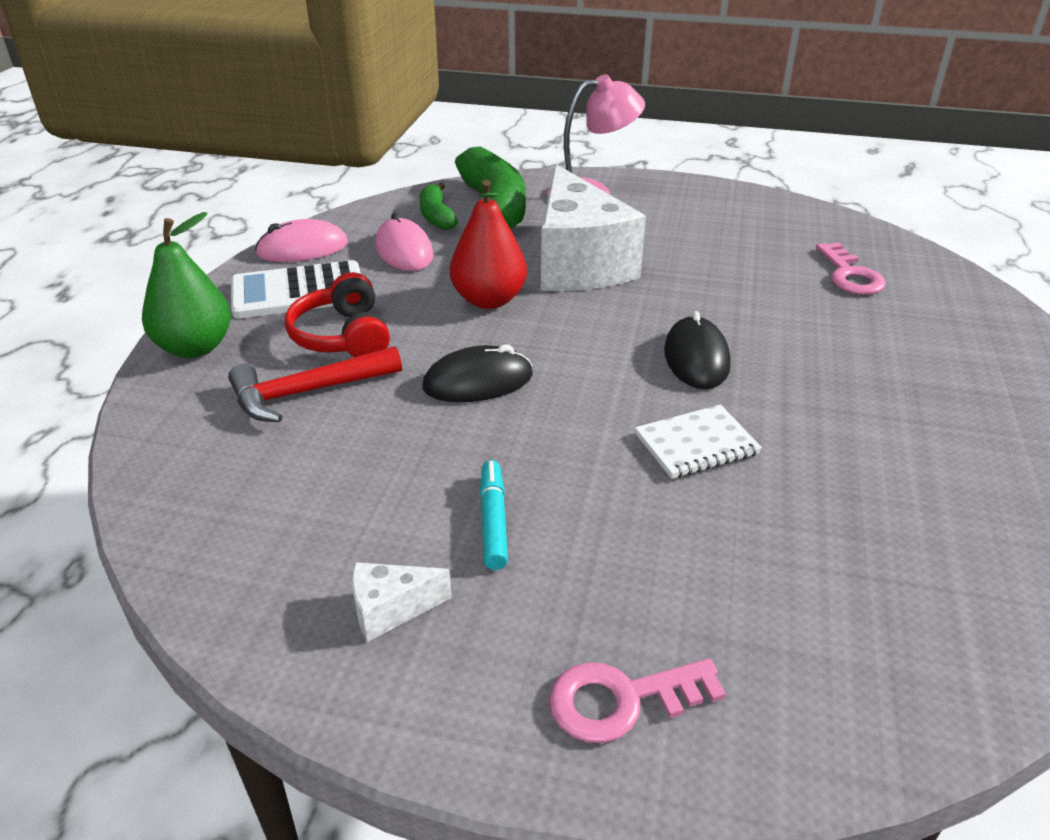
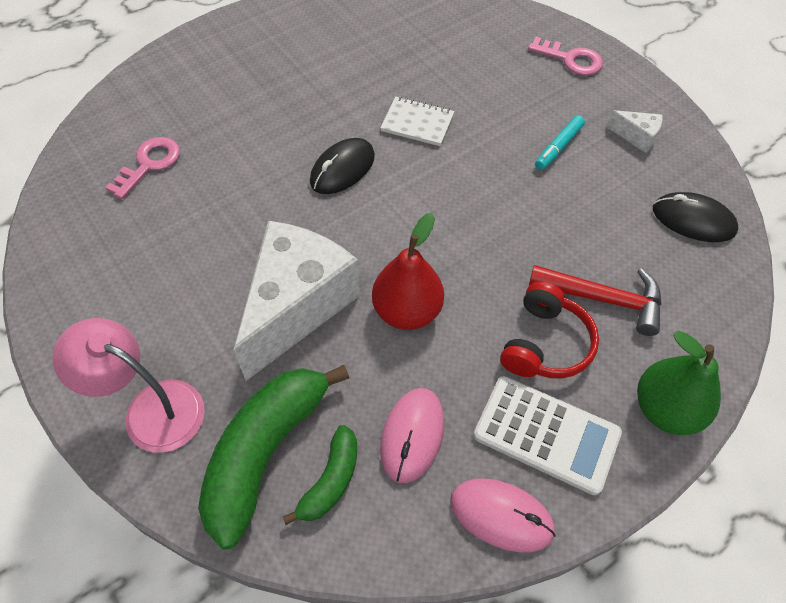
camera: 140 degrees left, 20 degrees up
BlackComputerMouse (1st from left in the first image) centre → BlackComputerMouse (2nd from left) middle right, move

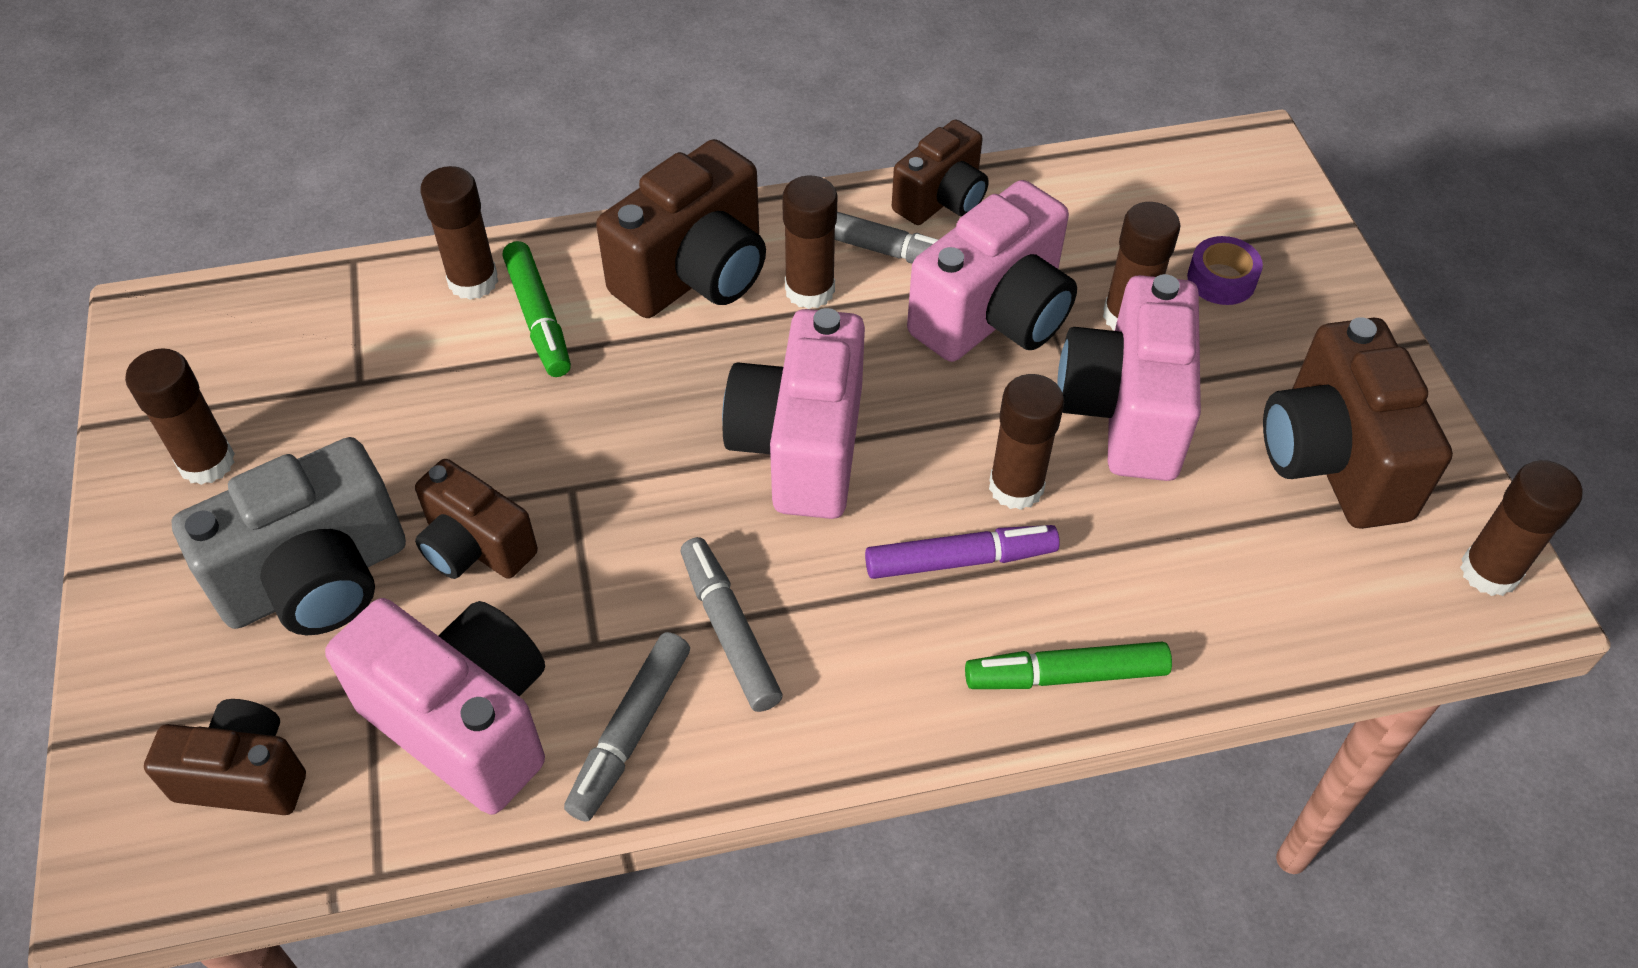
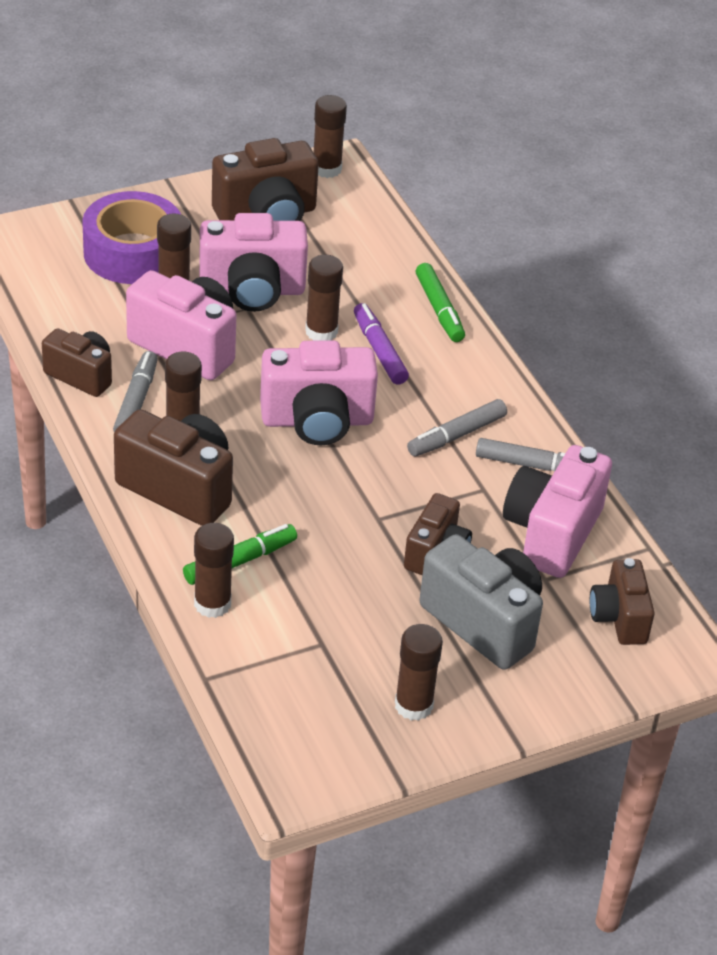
camera: 105 degrees left, 10 degrees down
PurpleTape top right → PurpleTape top left, x2.27

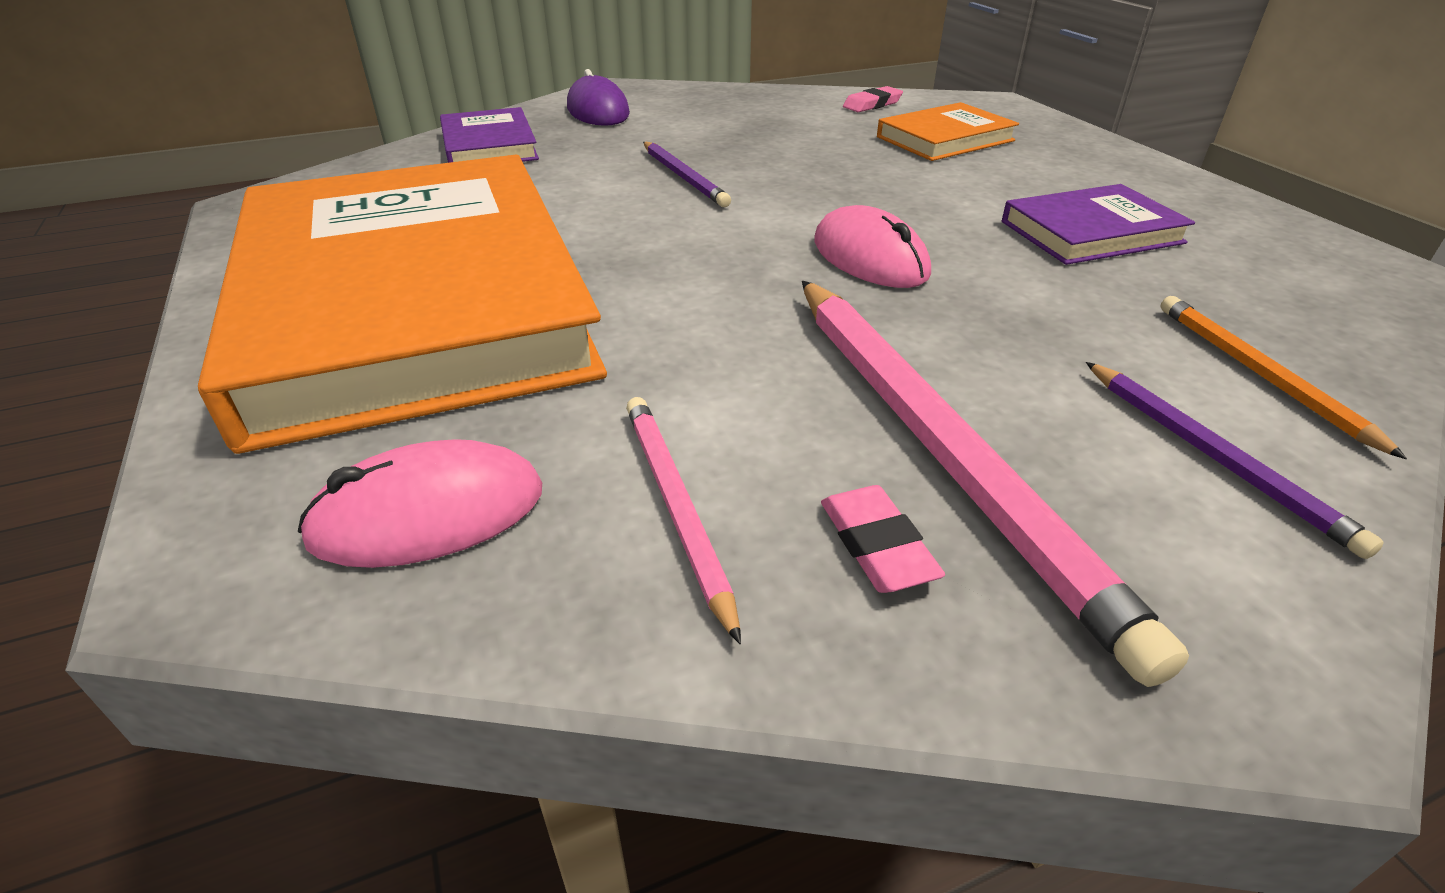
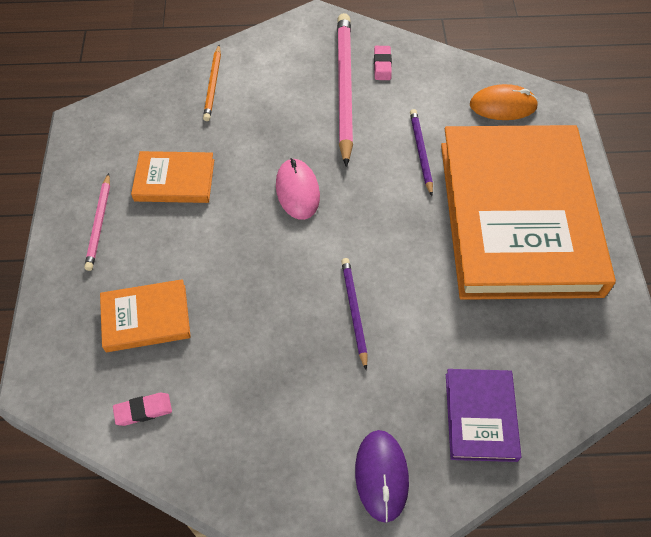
camera: 160 degrees left, 20 degrees up
RosyComputerMouse (1st from left) middle left → OrangeColouredComputerMouse top right
RosyPencil (1st from left) centre → RosyPencil (1st from left) middle left, move
PurpleHardcover (2nd from left) top right → OrangeColouredHardcover (2nd from left) top left
PurplePencil (2nd from left) middle right → PurplePencil (2nd from left) top centre, move

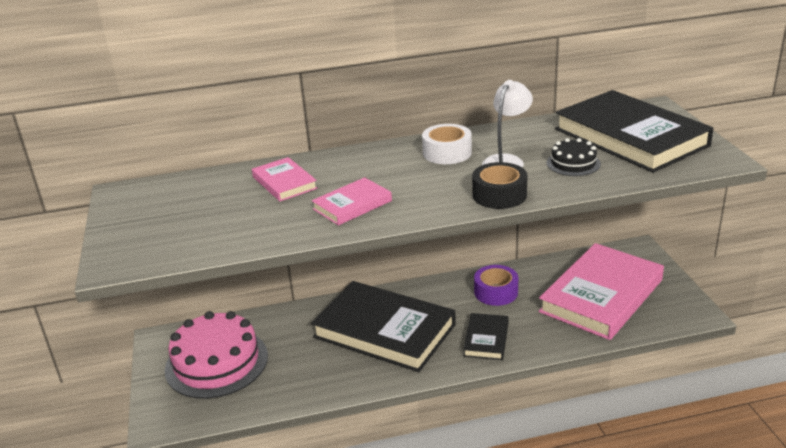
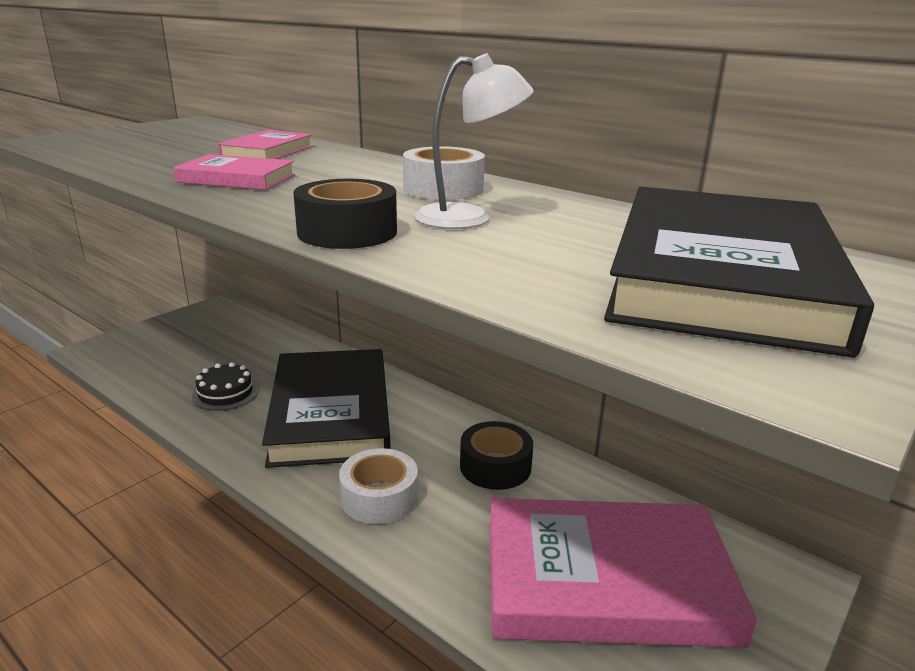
camera: 50 degrees right, 5 degrees down
RosyCake bottom left → -
BlackHardcover (2nd from left) bottom centre → PureWhiteTape (1st from left) bottom centre
PurpleTape centre → BlackTape (2nd from left) bottom centre
BlackCake middle right → BlackCake middle left, move

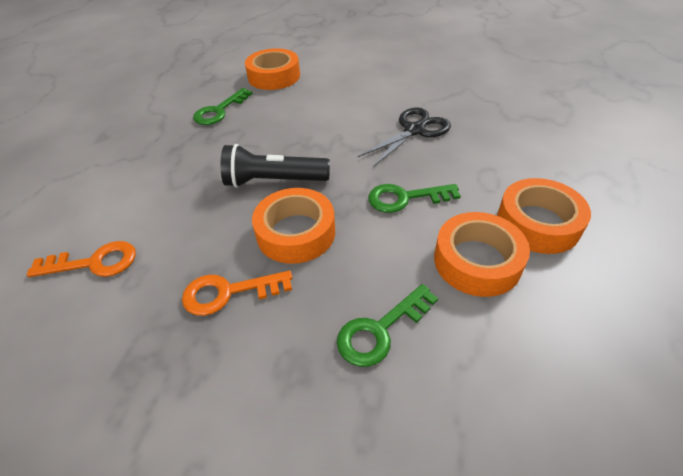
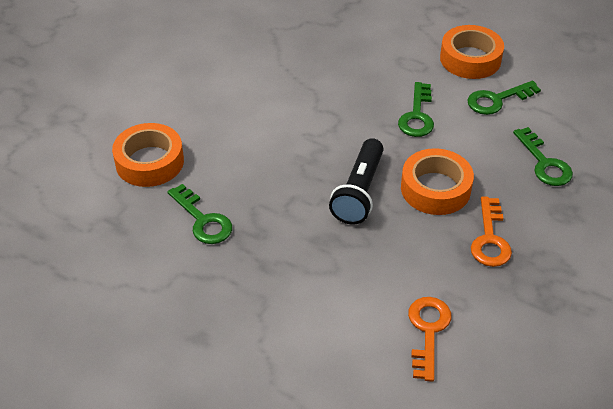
camera: 75 degrees left, 0 degrees up
BlackPairOfScissors top centre → -
OrangeColouredTape (3rd from left) middle right → GreenKey (3rd from left) top right

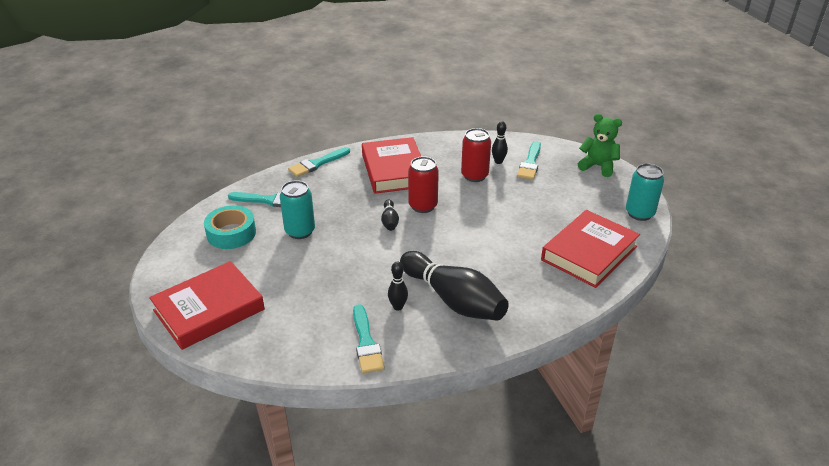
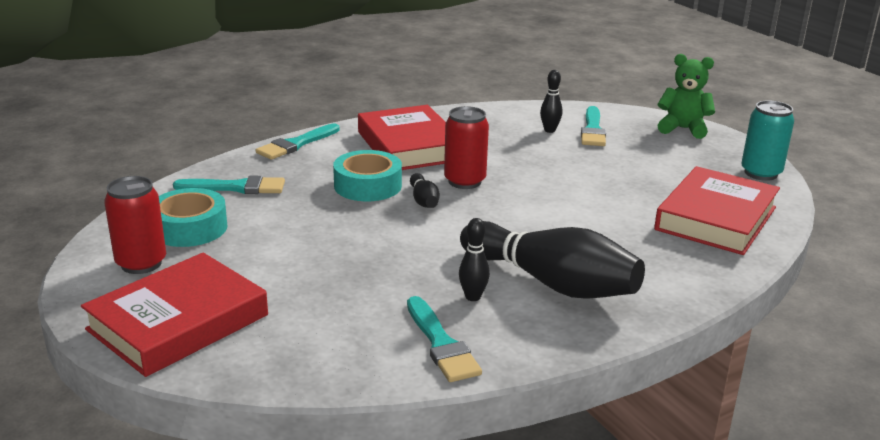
camera: 10 degrees left, 10 degrees down
AquaSodaCan (1st from left) centre → -
CrimsonSodaCan (2nd from left in the first image) top centre → CrimsonSodaCan (1st from left) middle left, move
- → AquaTape (2nd from left) centre

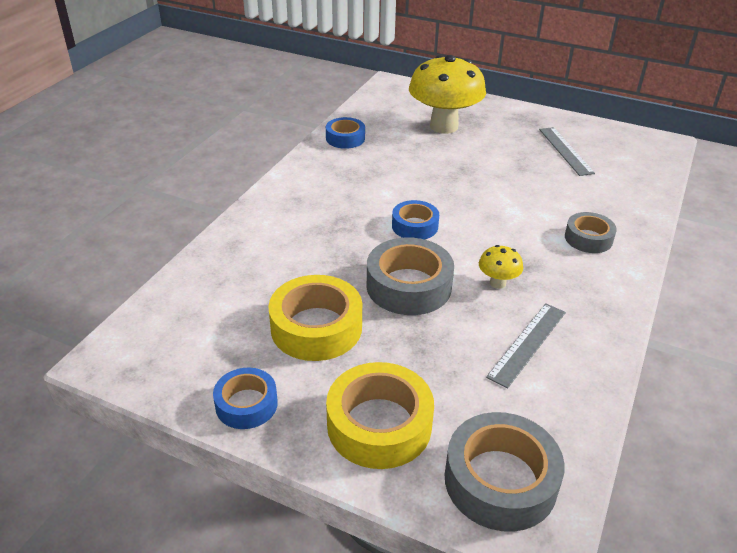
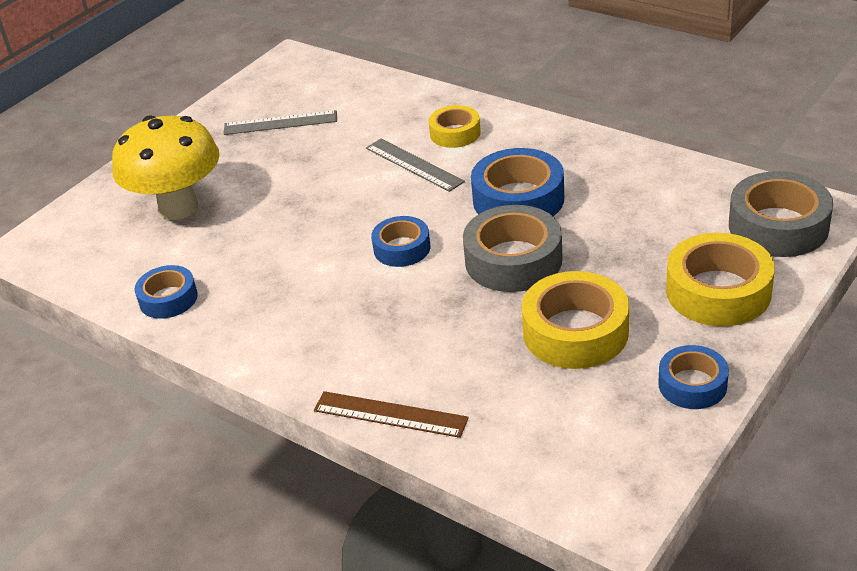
camera: 75 degrees left, 0 degrees up
BrightYellowToadstool (2nd from left) middle right → RoyalBlueTape (3rd from left) top centre
GrayMeasuringStick (1st from left in the first image) middle right → GrayMeasuringStick (2nd from left) top centre, move
GrayTape (3rd from left) middle right → BrightYellowTape (1st from left) top centre
- → RussetMeasuringStick bottom centre

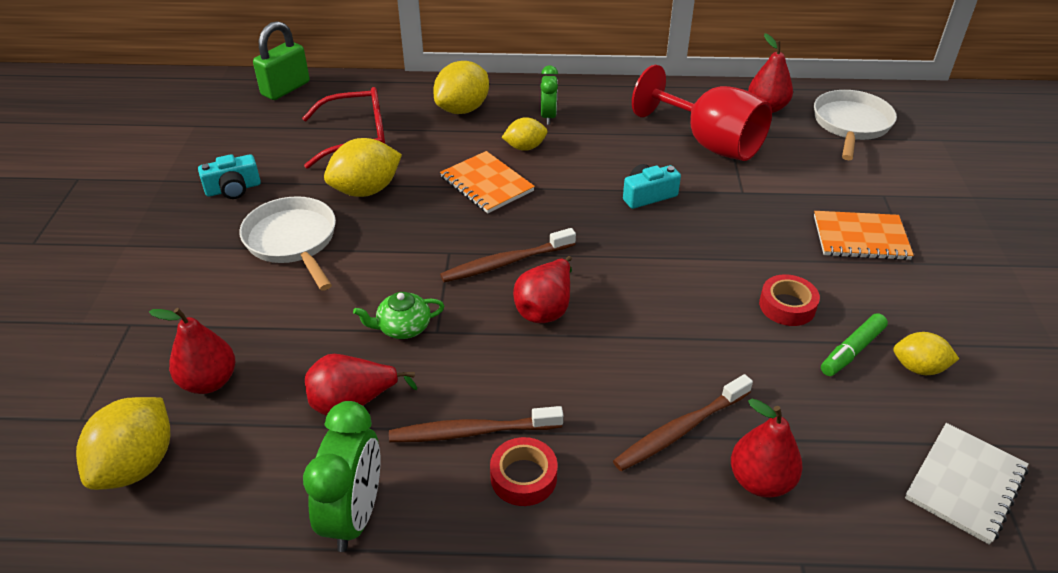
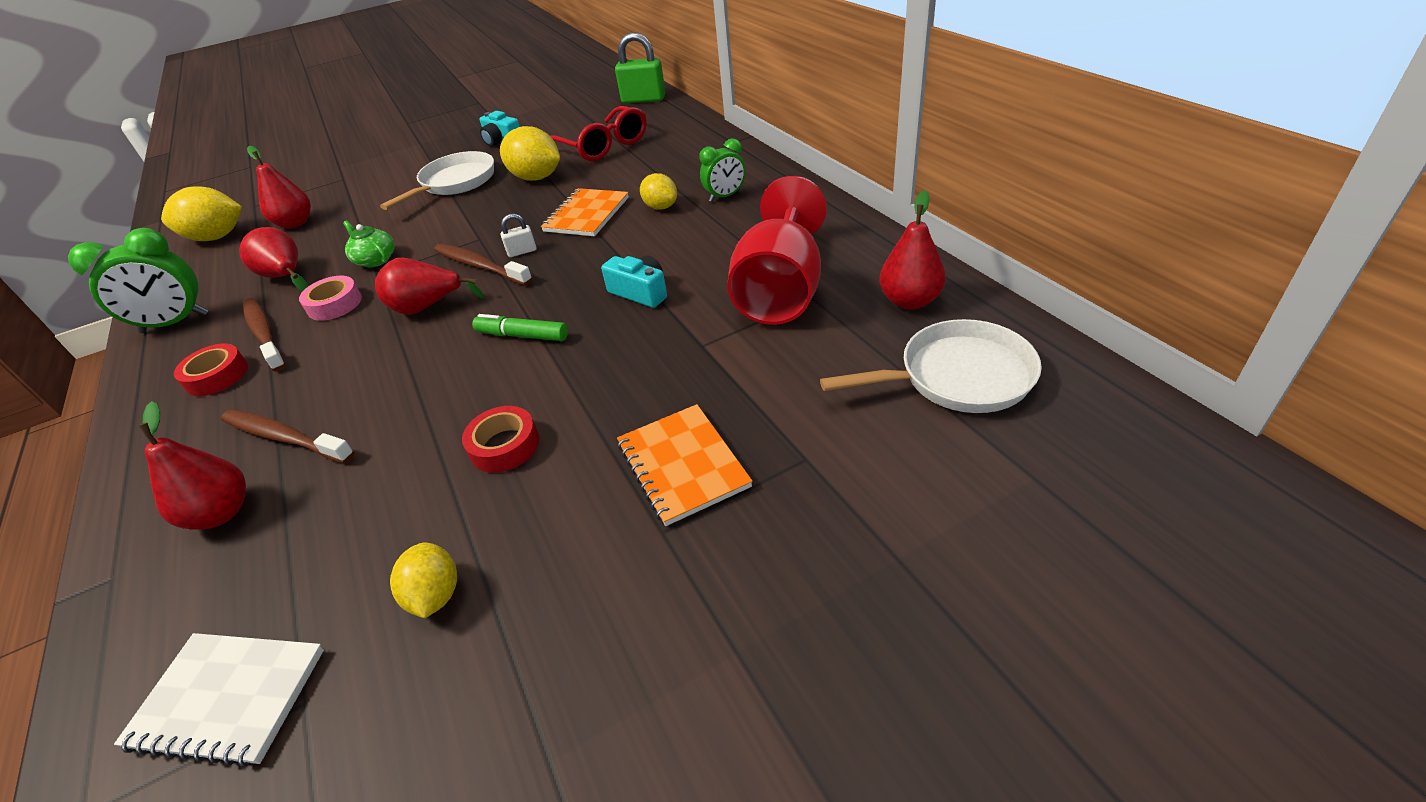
camera: 65 degrees right, 0 degrees up
BrightYellowToyLemon (3rd from left) top centre → -
GreenMarker middle right → GreenMarker centre, move
- → RosyTape middle left
- → PureWhiteLock top centre

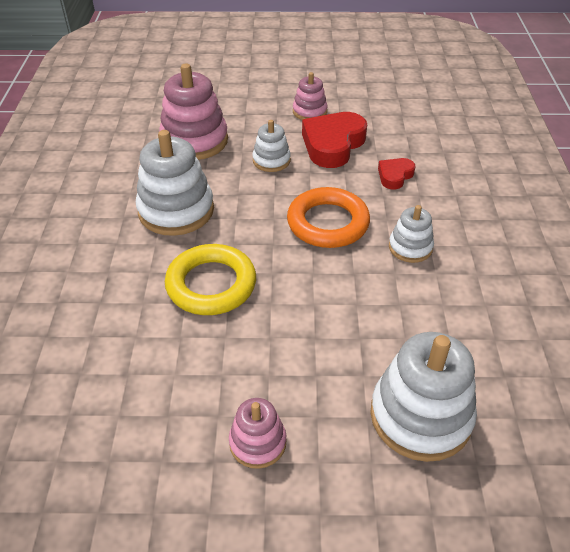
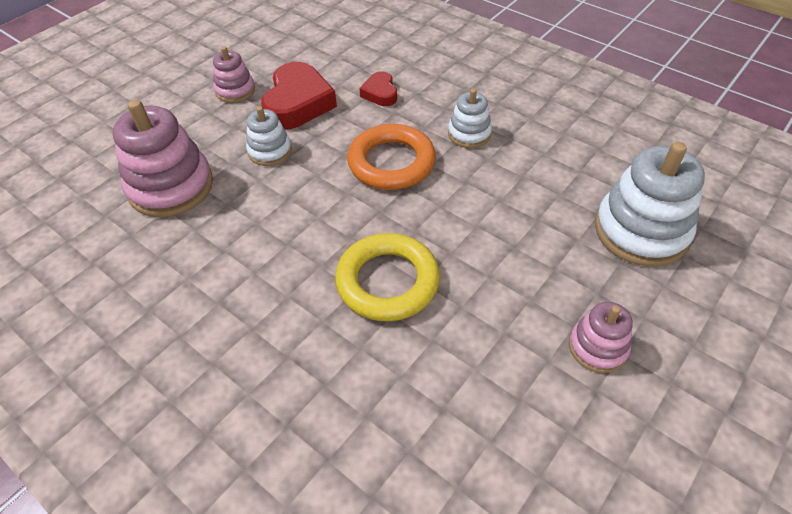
camera: 50 degrees left, 5 degrees up
PureWhiteStackingRings (1st from left) top left → -
CrimsonHeartShape (1st from left) top centre, 150 degrees counterclockwise

